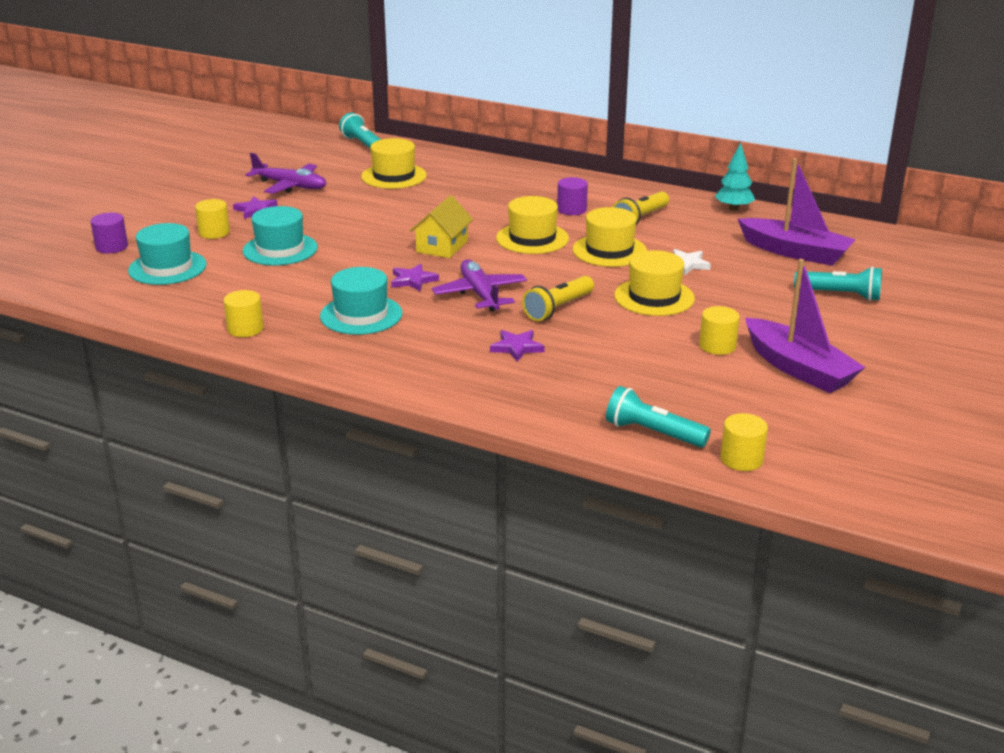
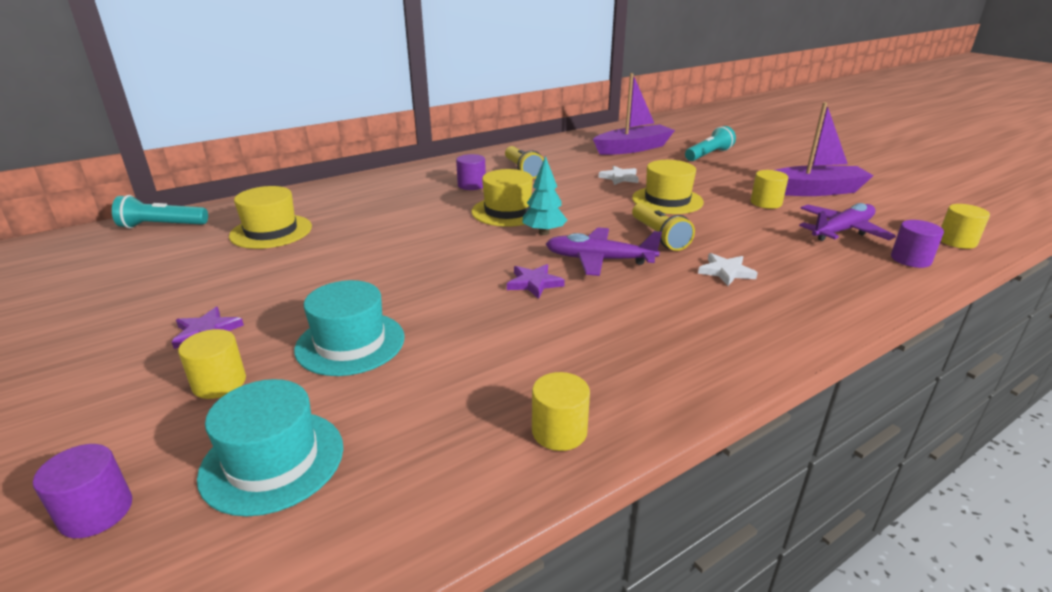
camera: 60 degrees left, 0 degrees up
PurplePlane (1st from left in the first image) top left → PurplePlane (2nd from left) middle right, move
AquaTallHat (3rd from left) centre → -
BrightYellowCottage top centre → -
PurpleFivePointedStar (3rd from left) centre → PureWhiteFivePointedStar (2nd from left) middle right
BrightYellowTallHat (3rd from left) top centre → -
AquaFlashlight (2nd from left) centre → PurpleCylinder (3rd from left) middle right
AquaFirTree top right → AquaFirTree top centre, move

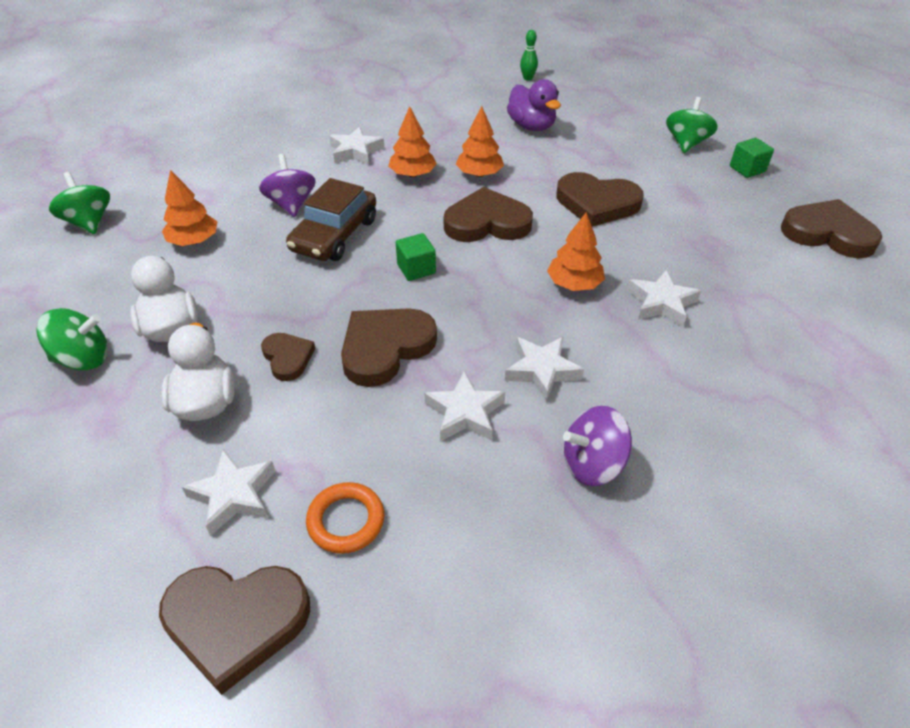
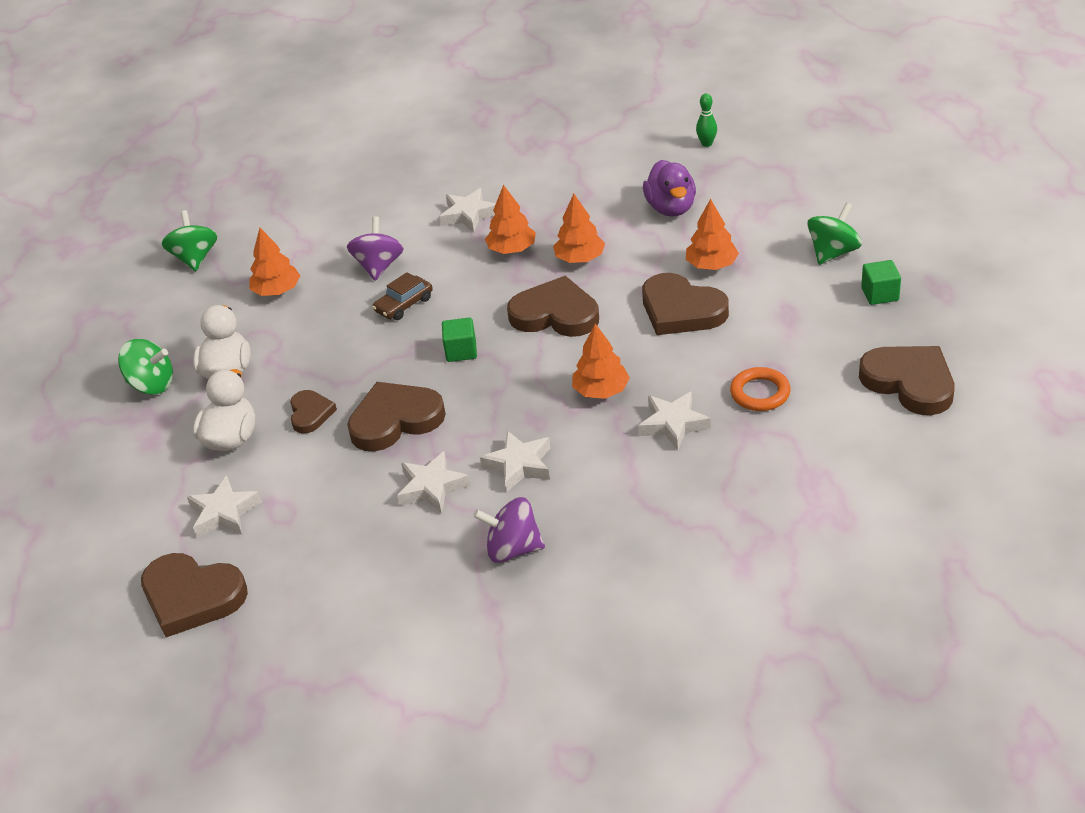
camera: 25 degrees right, 5 degrees down
RussetToyCar top centre → RussetToyCar centre, x0.58
OrangeColouredTorus bottom centre → OrangeColouredTorus middle right, move
- → OrangeColouredFirTree (5th from left) top centre

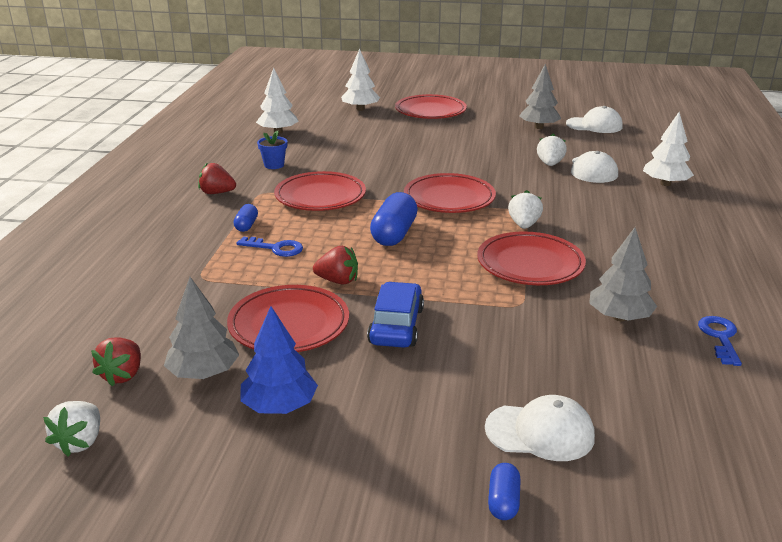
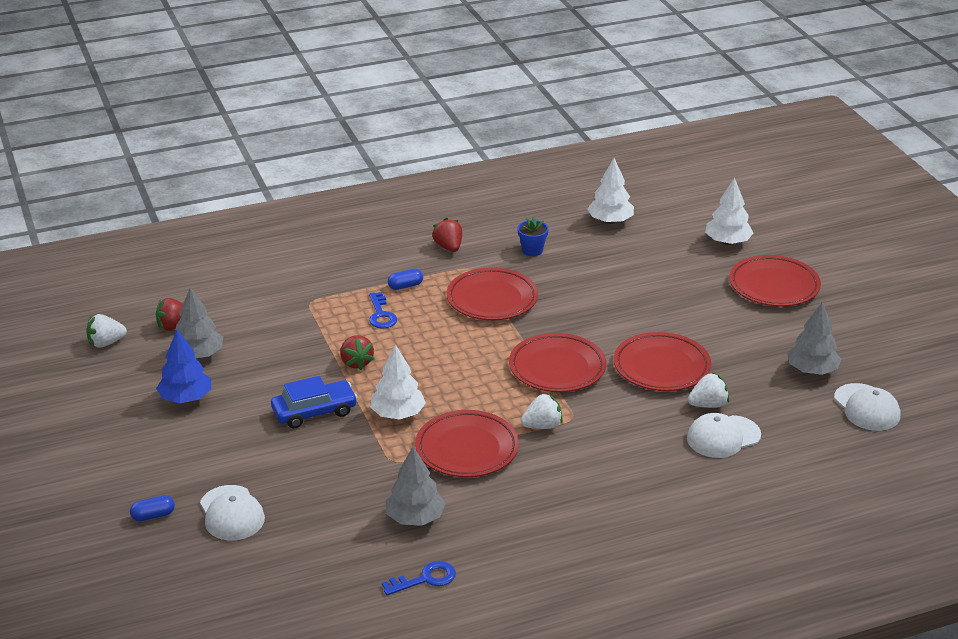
camera: 60 degrees right, 5 degrees up
CrimsonDinnerPlate (1st from left in the first image) centre → CrimsonDinnerPlate (4th from left) middle right, move
RoyalBluePill (2nd from left) centre → -
PureWhiteFirTree (3rd from left in the first image) top right → PureWhiteFirTree (1st from left) centre, move

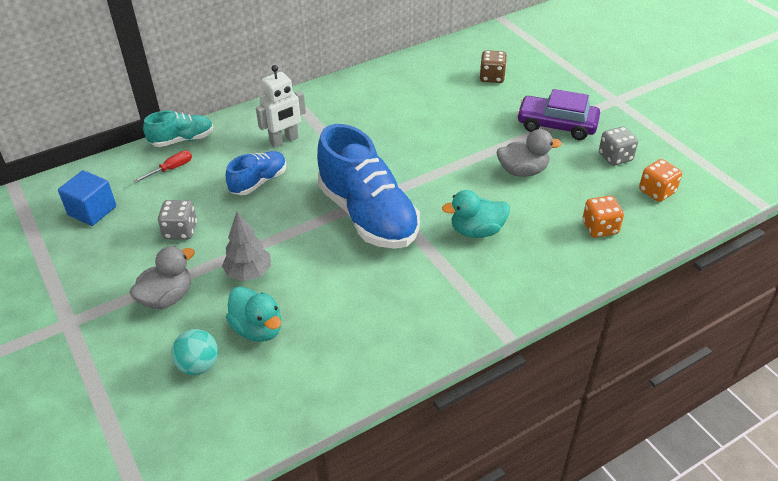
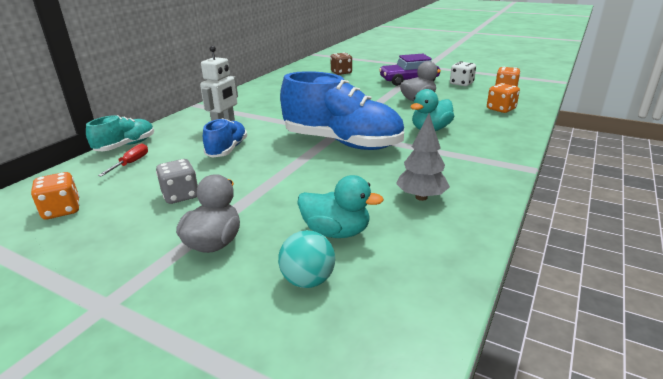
camera: 30 degrees left, 15 degrees down
RoyalBlueBlock middle left → OrangeColouredDie (1st from left) middle left
GrayFirTree middle left → GrayFirTree centre, move
GrayDie (2nd from left) top right → PureWhiteDie top right

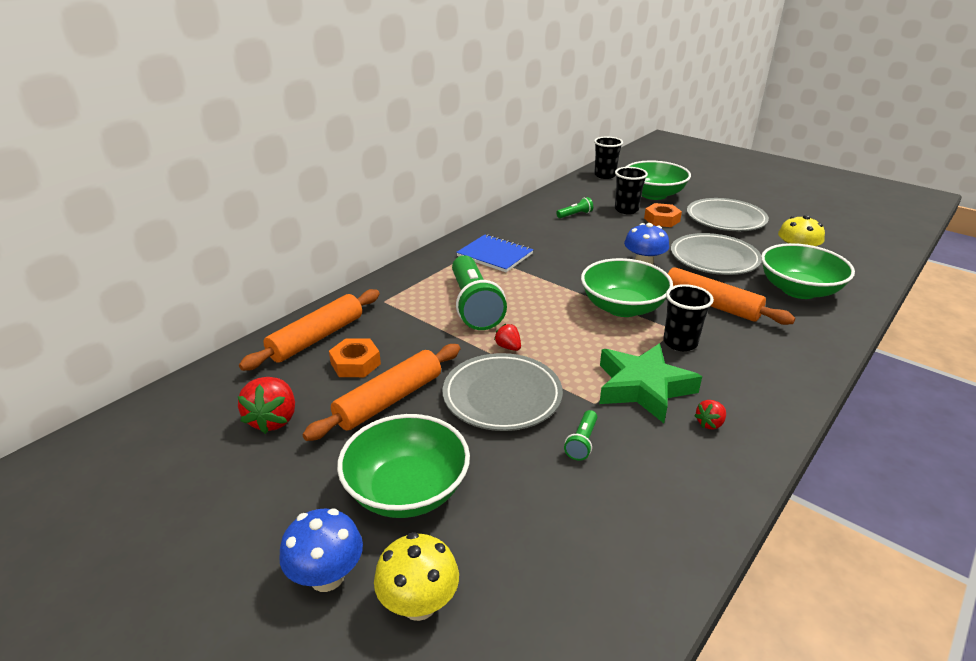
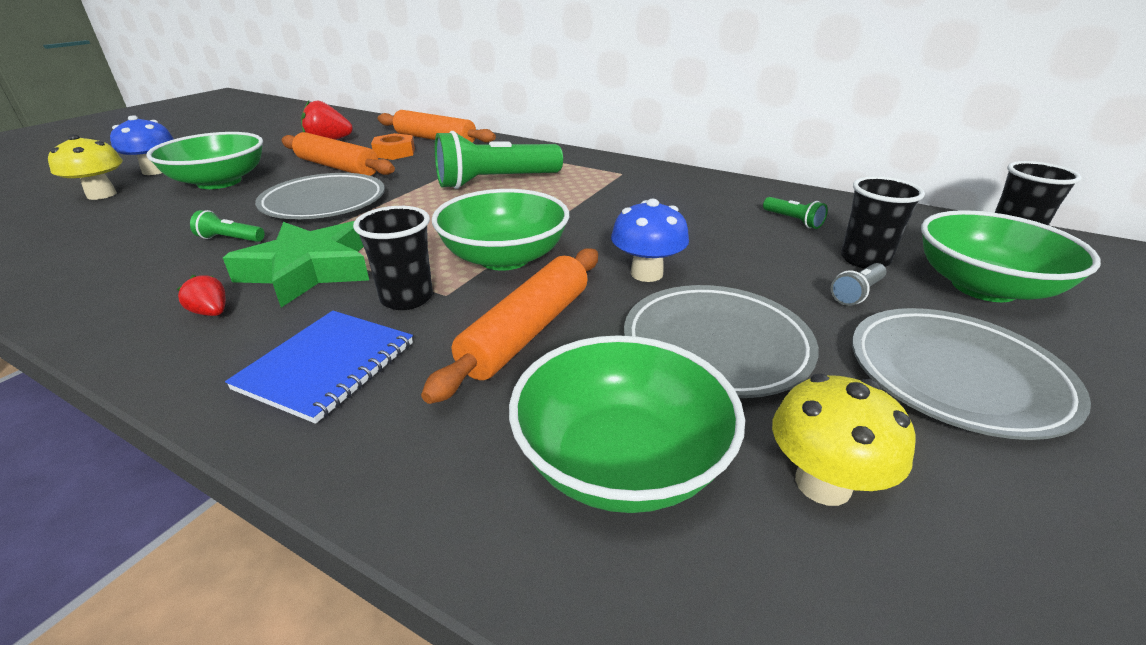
camera: 80 degrees right, 0 degrees up
RoyalBlueNotepad centre → RoyalBlueNotepad middle left, move
CrimsonStrawberry (2nd from left) centre → -
OrangeColouredHexNut (2nd from left) top right → GrayFlashlight middle right

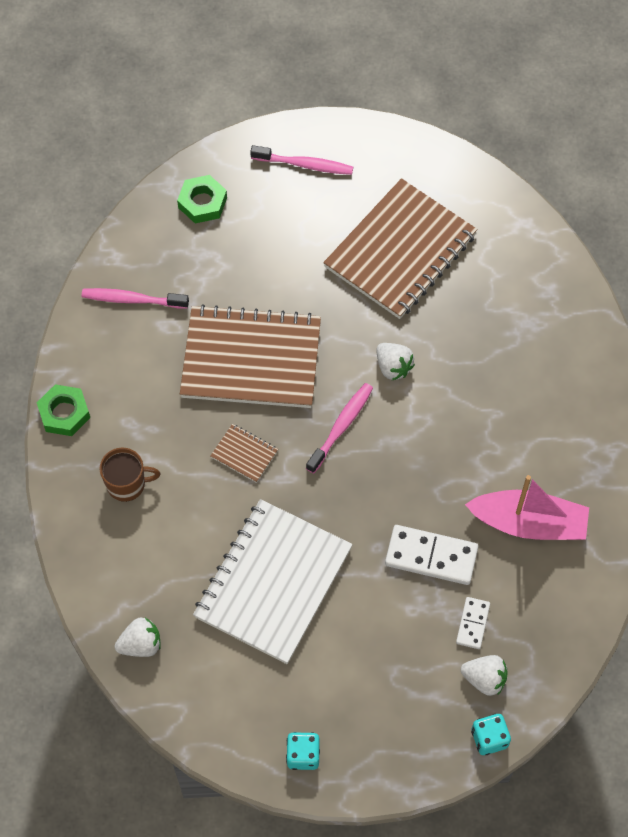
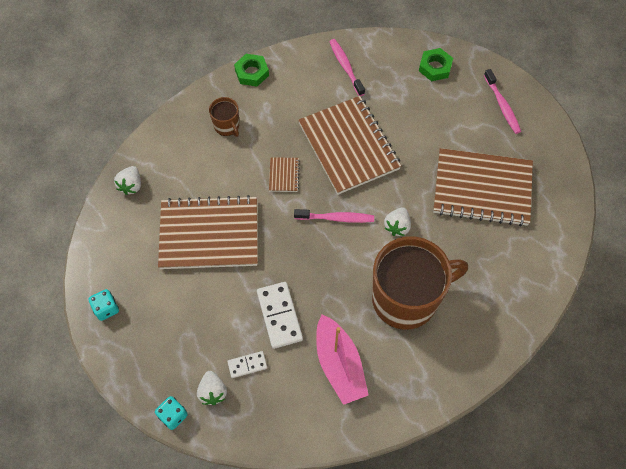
camera: 60 degrees right, 0 degrees up
PureWhiteStrawberry (1st from left) bottom left → PureWhiteStrawberry (1st from left) middle left, 60 degrees clockwise
PureWhiteNotepad bottom centre → RussetNotepad (1st from left) middle left
- → RussetMug (2nd from left) middle right

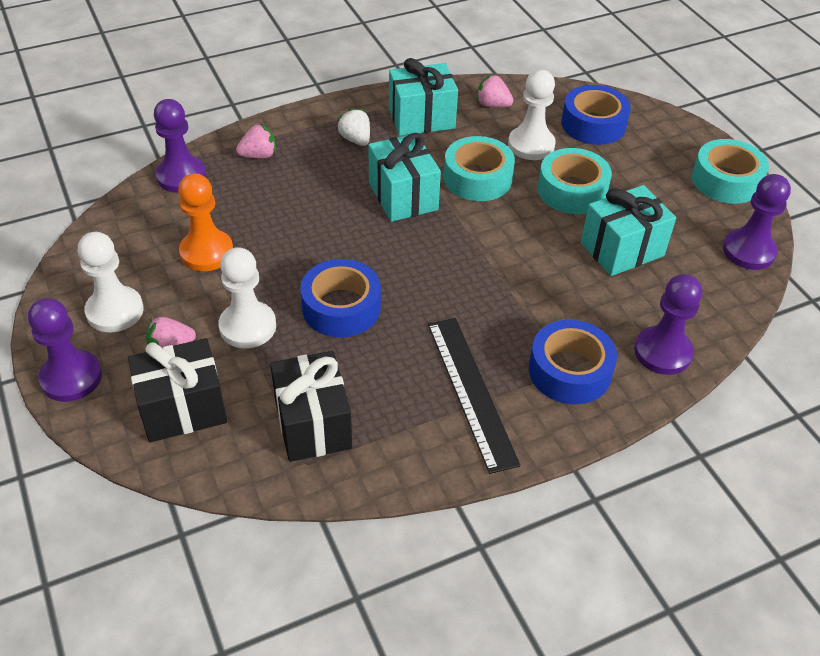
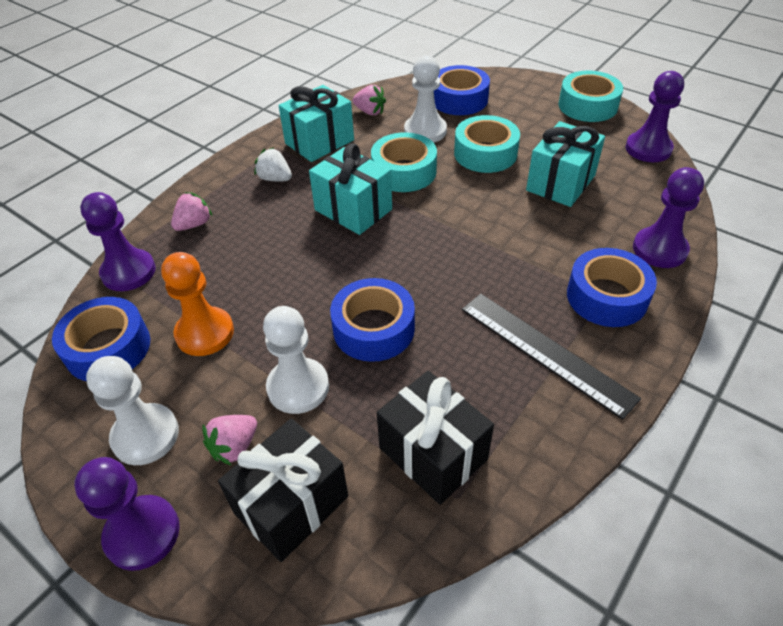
camera: 25 degrees left, 0 degrees up
RosyStrawberry (3rd from left) top centre, 150 degrees counterclockwise
- → RoyalBlueTape (1st from left) middle left

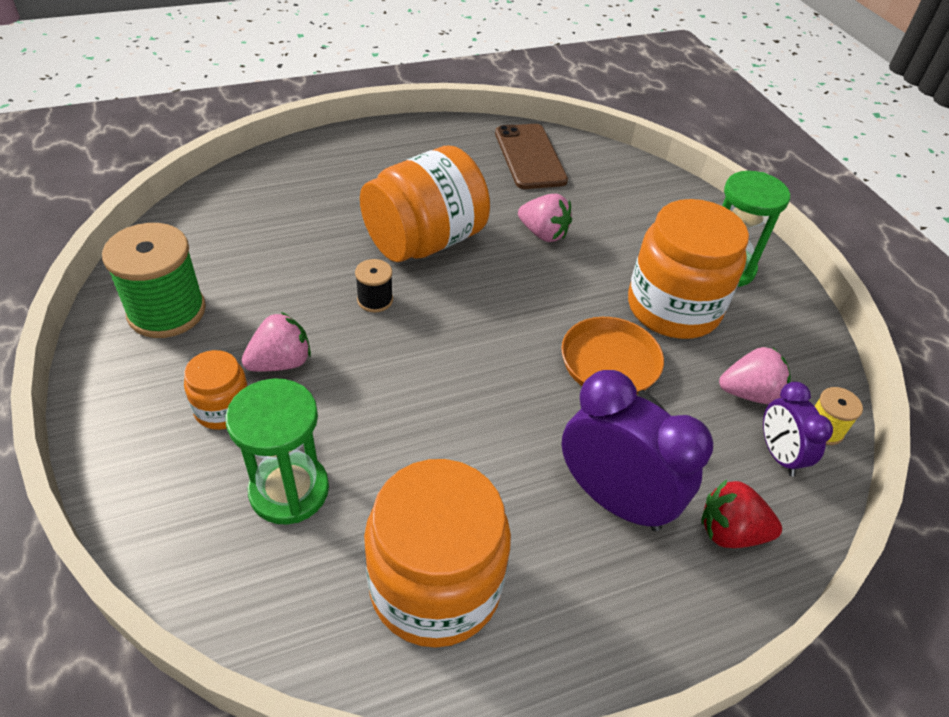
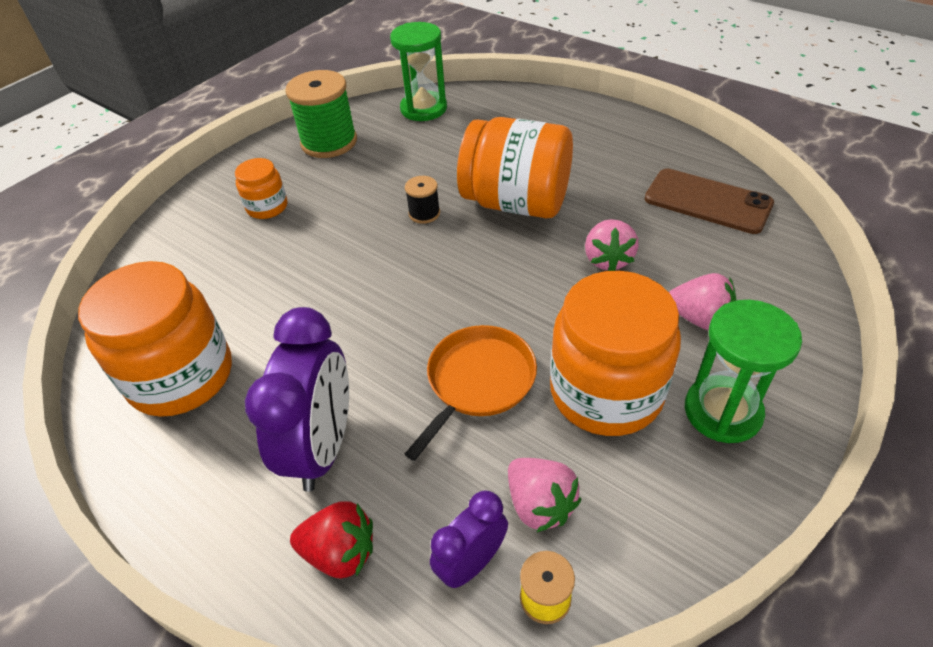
camera: 65 degrees right, 0 degrees up
GreenSandTimer (1st from left) middle left → GreenSandTimer (1st from left) top centre, move
RosyStrawberry (1st from left in the first image) middle left → RosyStrawberry (3rd from left) middle right, move
RussetPhone top centre → RussetPhone top right, 75 degrees clockwise
CrimsonStrawberry bottom right → CrimsonStrawberry bottom centre, 120 degrees clockwise

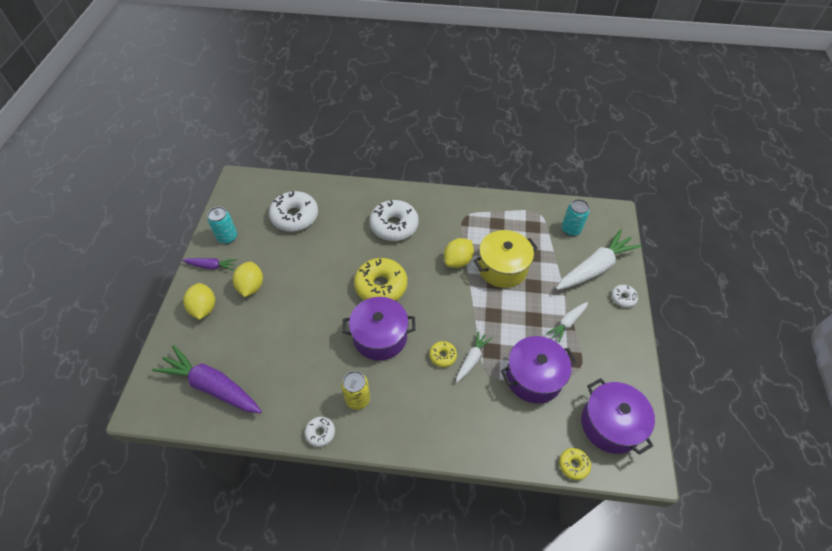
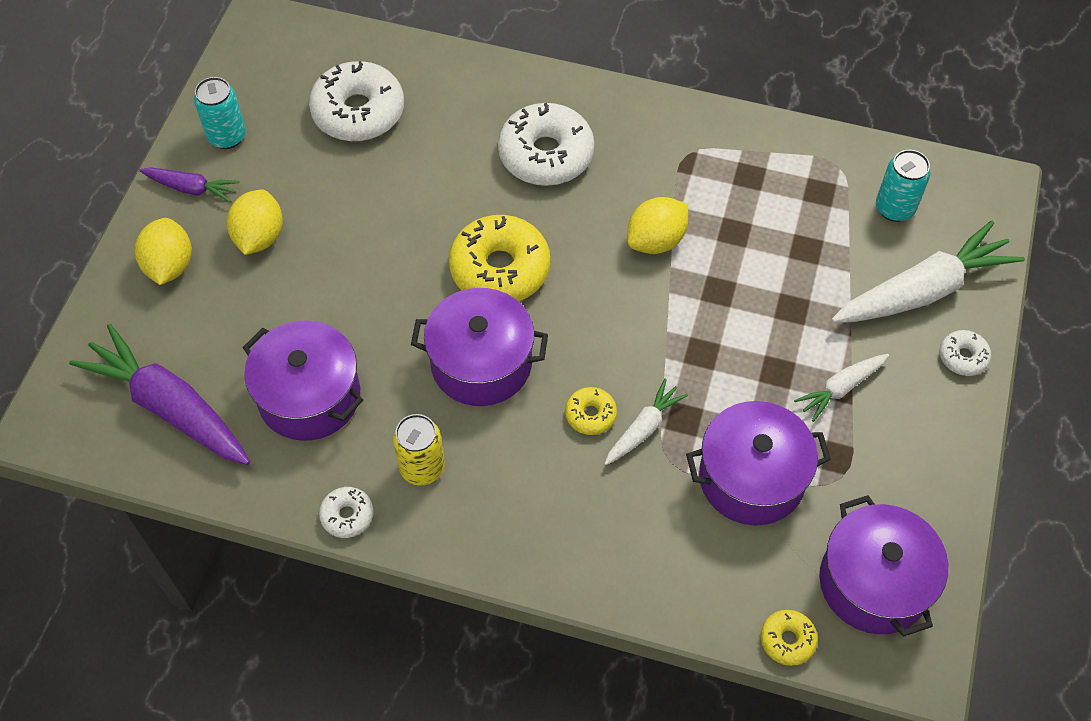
camera: 10 degrees right, 5 degrees up
BrightYellowCookingPot centre → -
- → PurpleCookingPot (1st from left) middle left

